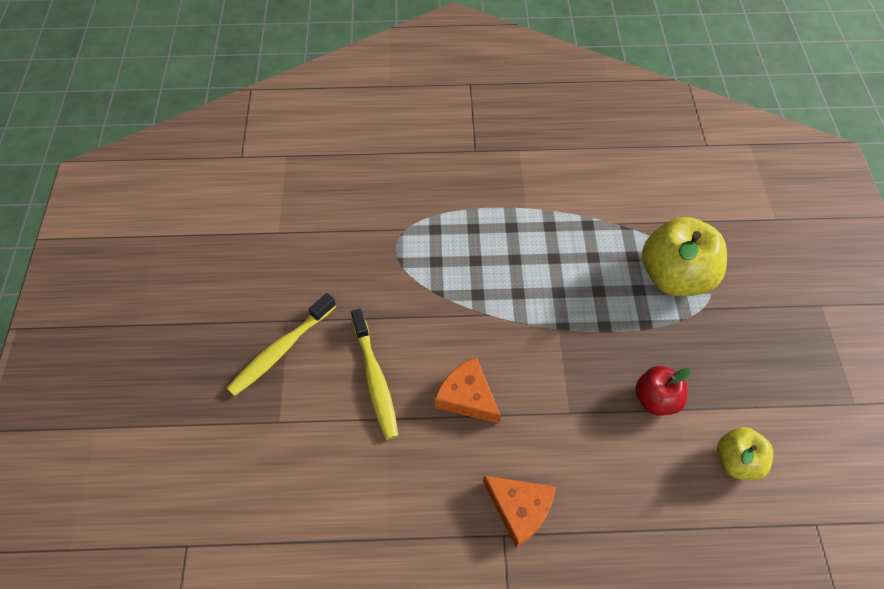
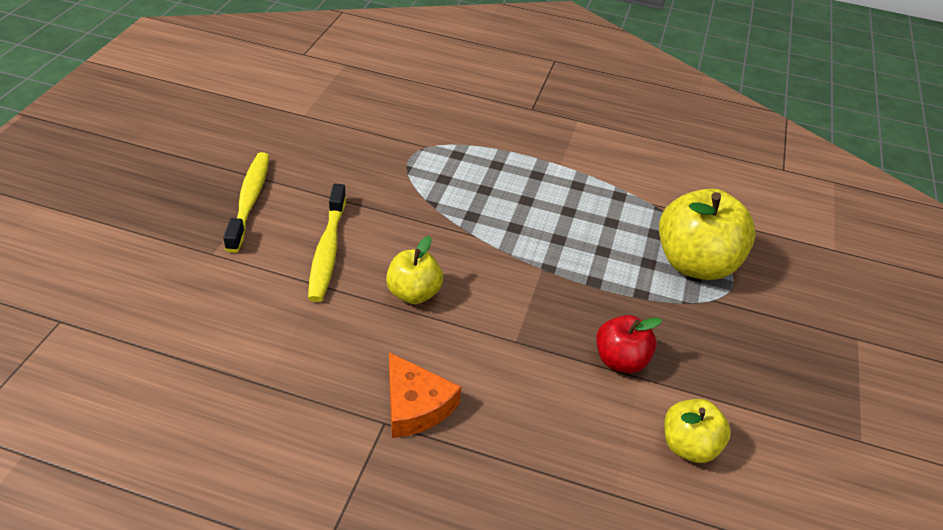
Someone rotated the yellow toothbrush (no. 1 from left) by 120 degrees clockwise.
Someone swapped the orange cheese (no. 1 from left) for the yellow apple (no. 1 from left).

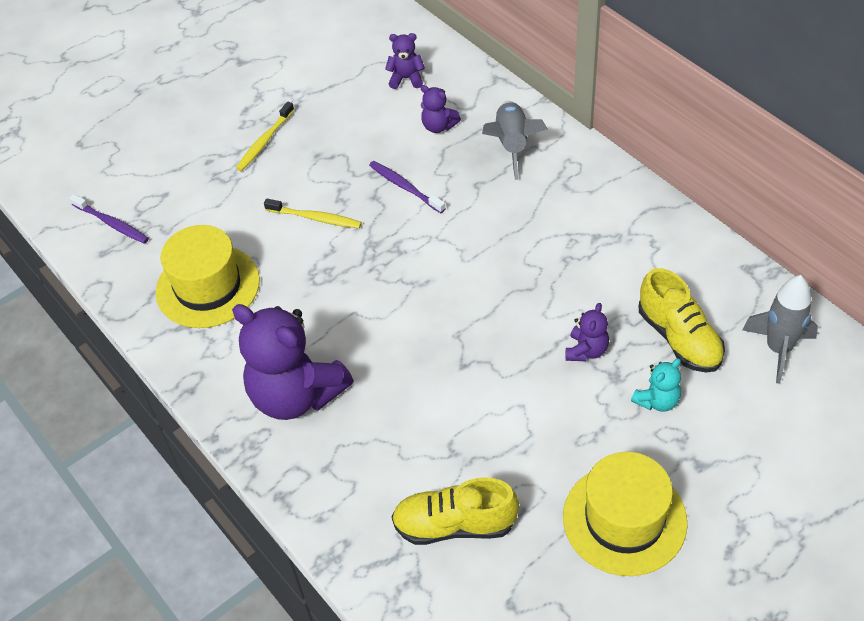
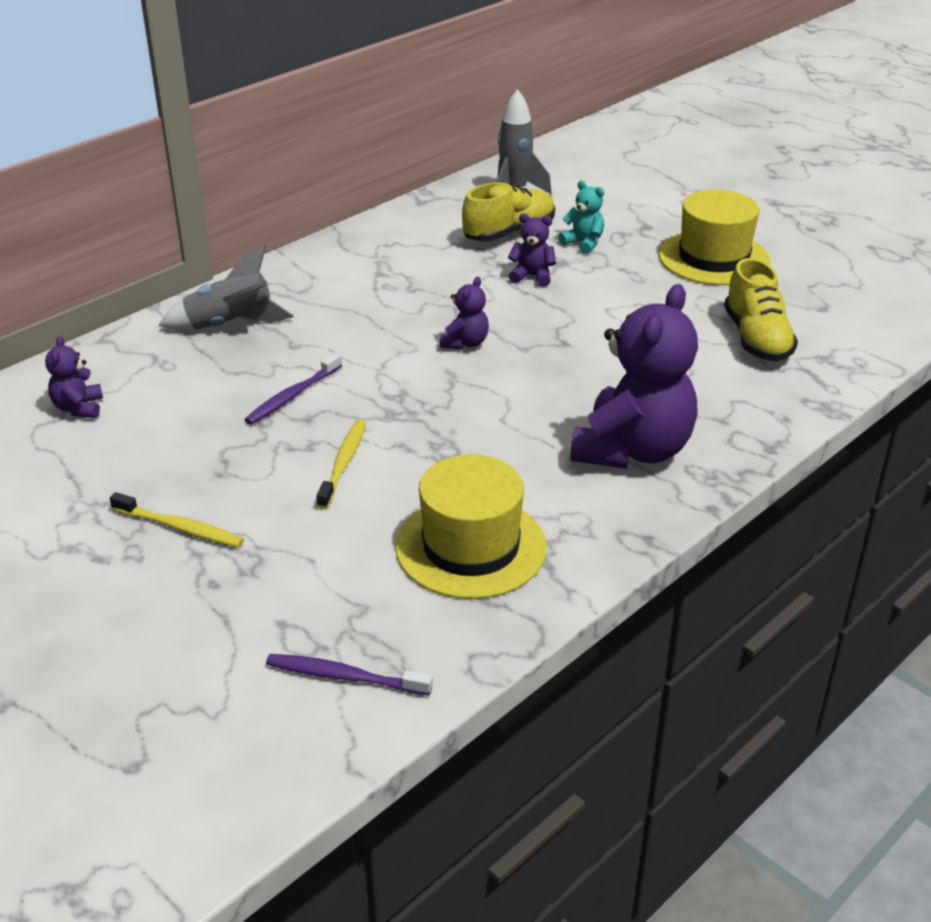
Someone rotated the purple toothbrush (no. 1 from left in the first image) by 105 degrees counterclockwise.
Someone carried the purple teddy bear (no. 3 from left in the first image).

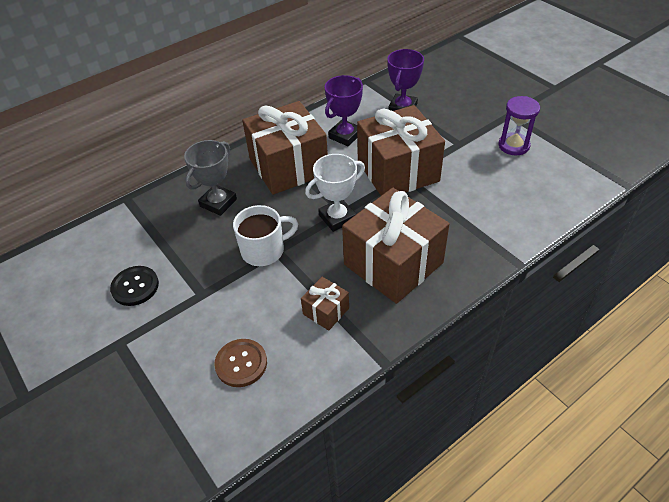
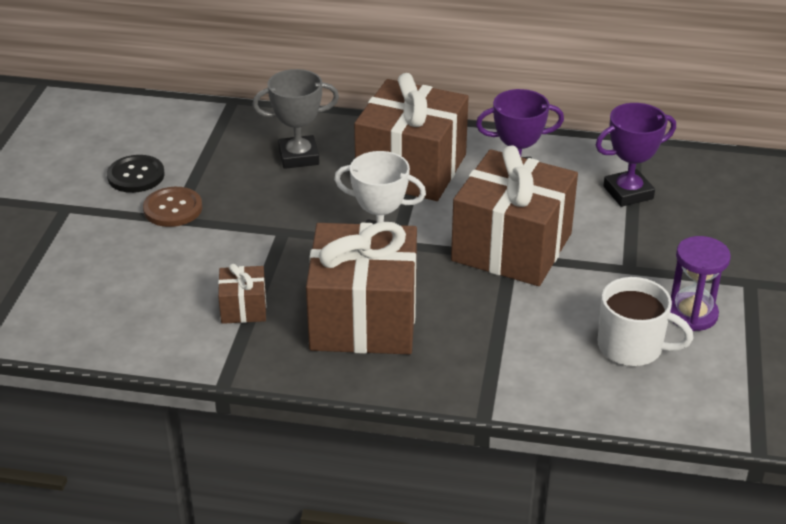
Someone carried the brown button.
Someone carried the white mug.

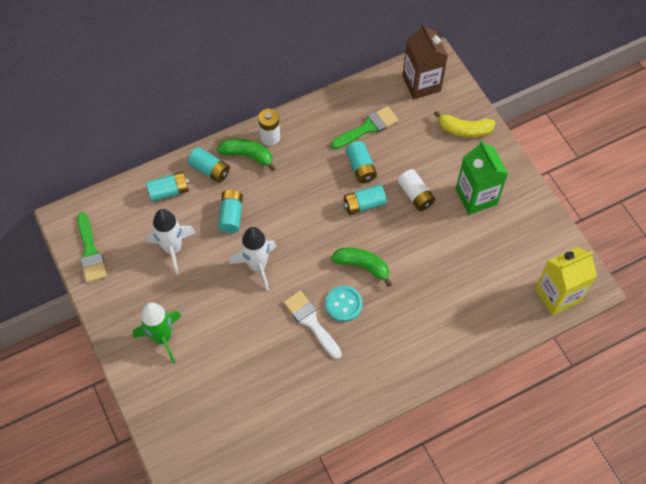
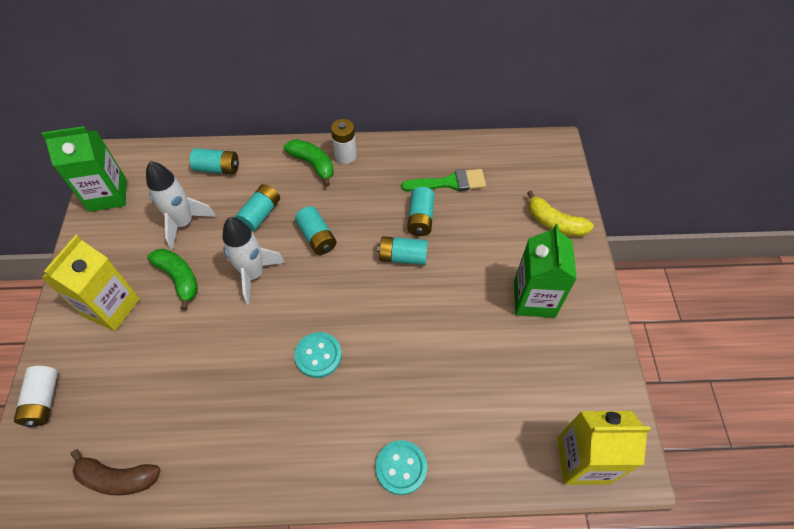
Someone swapped the green brush (no. 1 from left) for the green carton (no. 1 from left).
Someone swapped the green rocket for the yellow carton (no. 1 from left).
Someone carried the turquoise battery (no. 2 from left in the first image).
Someone took away the white brush.
Someone carried the green banana (no. 2 from left in the first image).
Someone carried the white battery (no. 2 from left in the first image).
Someone took away the brown carton.
Someone put down the brown banana.
Someone put down the turquoise button (no. 2 from left).

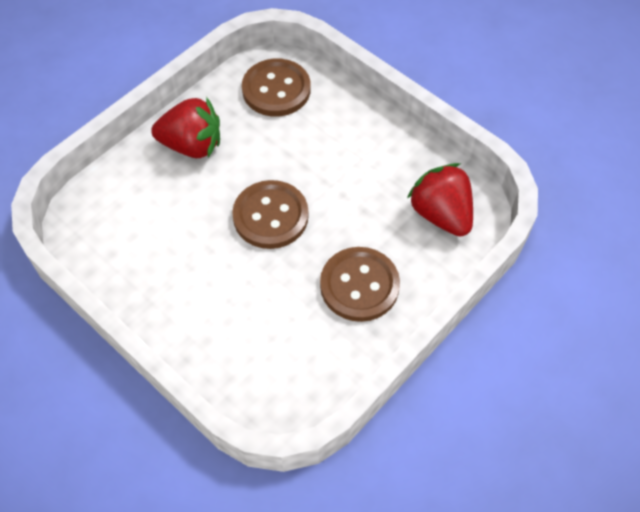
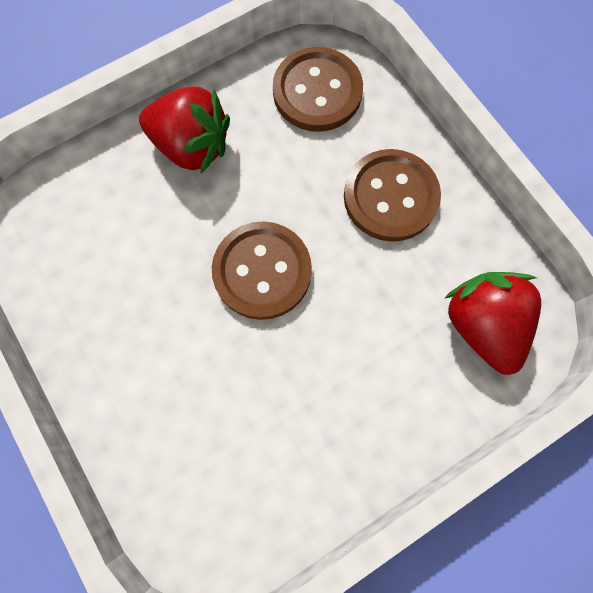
Someone carried the brown button (no. 3 from left).

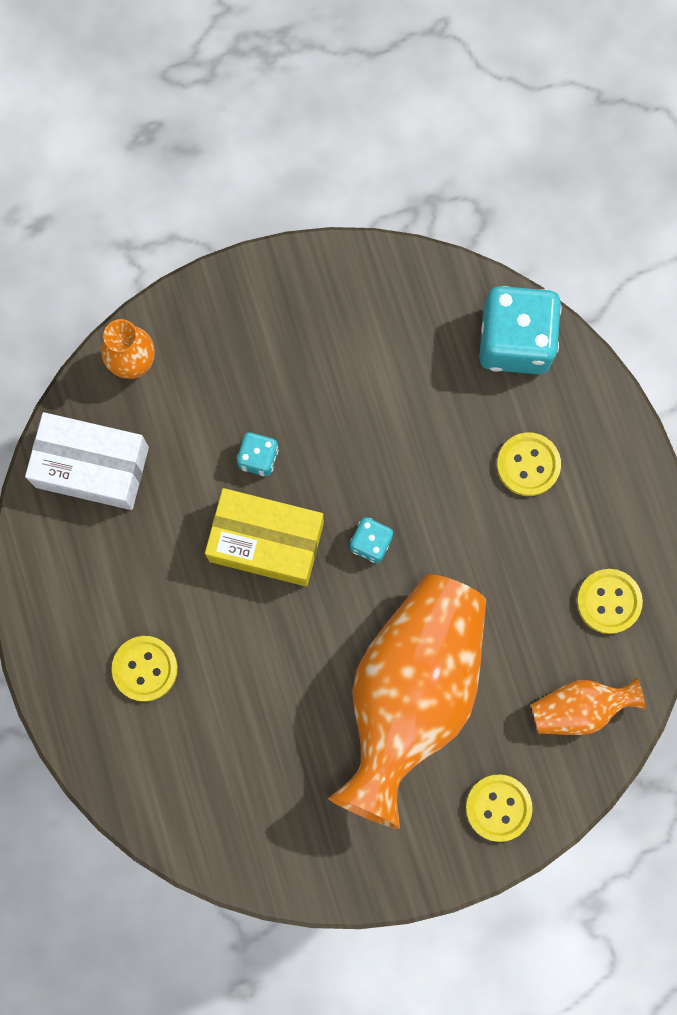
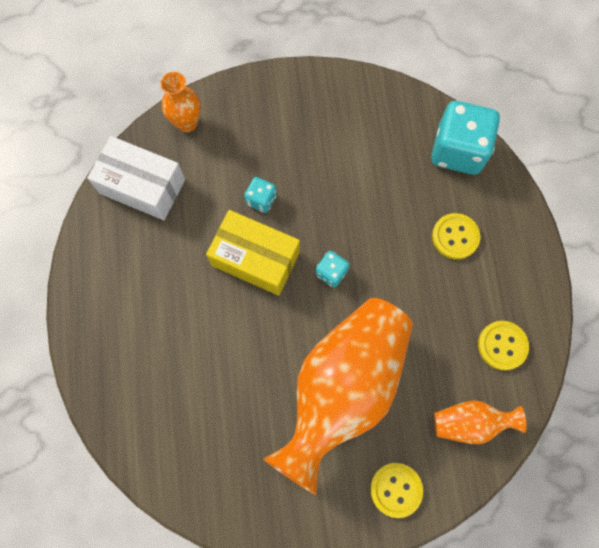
Someone took away the yellow button (no. 1 from left).

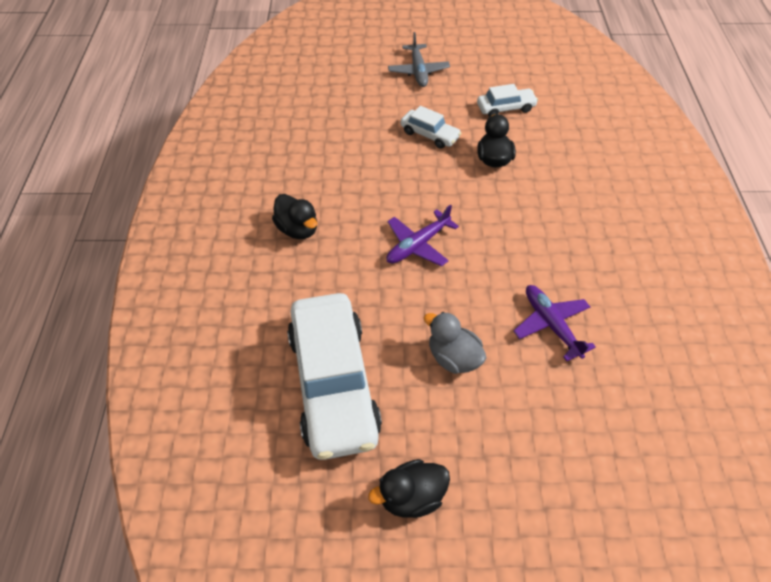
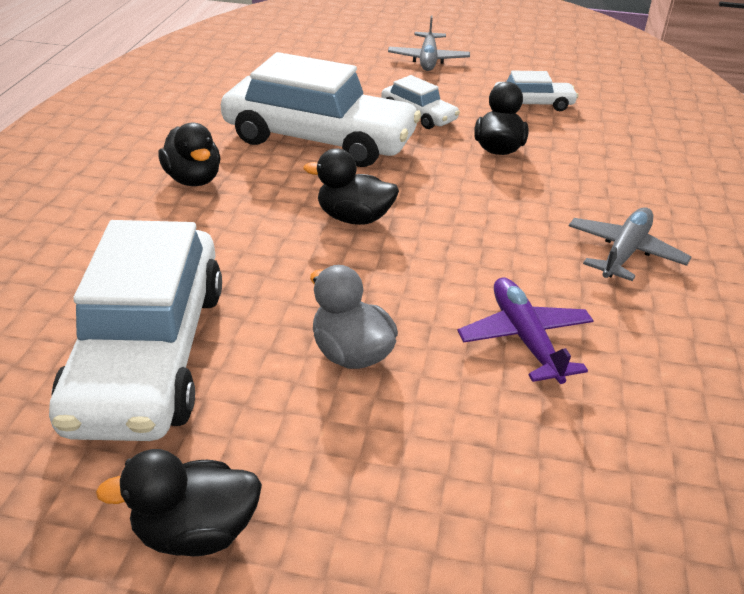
Someone swapped the purple plane (no. 1 from left) for the black duck (no. 3 from left).
Someone put down the white car (no. 2 from left).
Someone put down the grey plane (no. 2 from left).

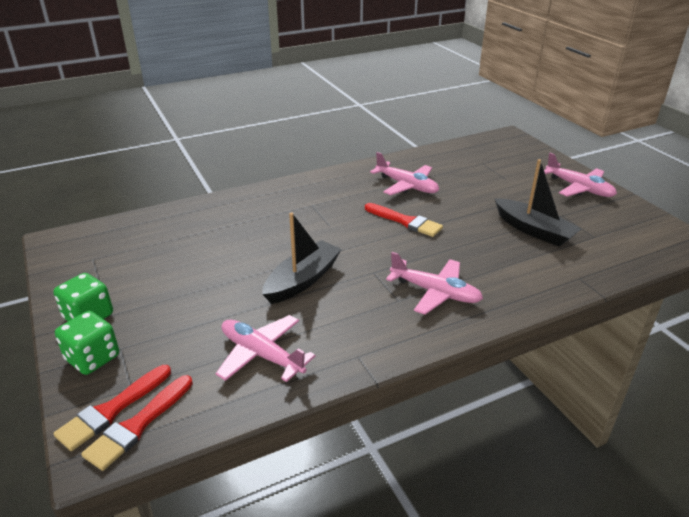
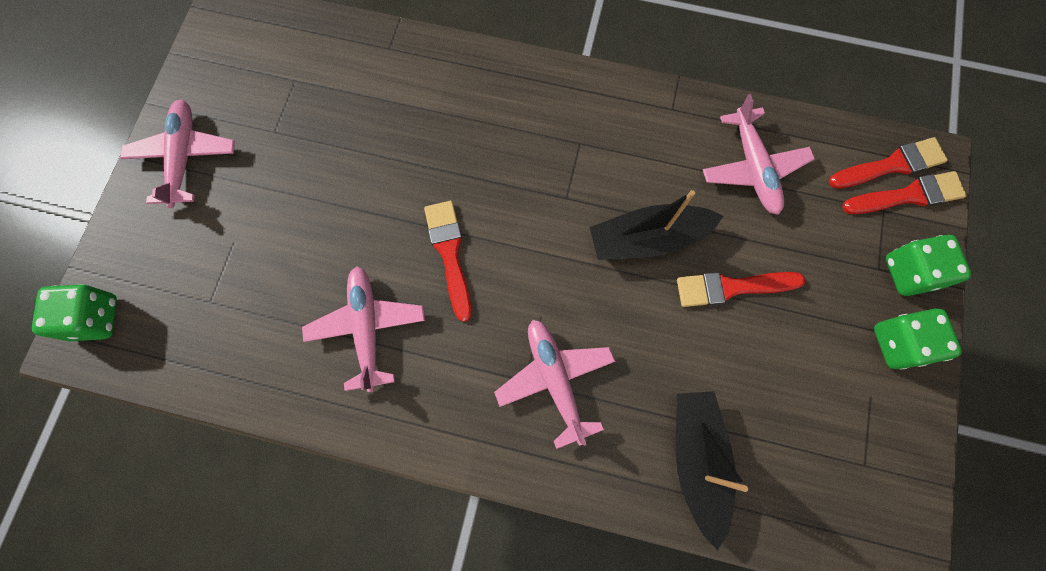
Someone carried the pink plane (no. 3 from left).
Someone carried the black boat (no. 2 from left).
Someone put down the green dice (no. 1 from left).
Someone put down the red brush (no. 2 from left).

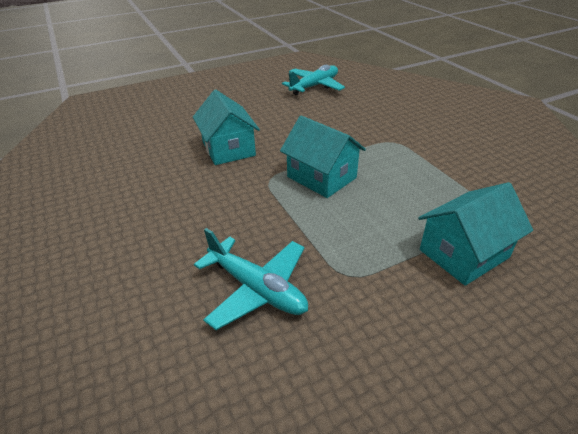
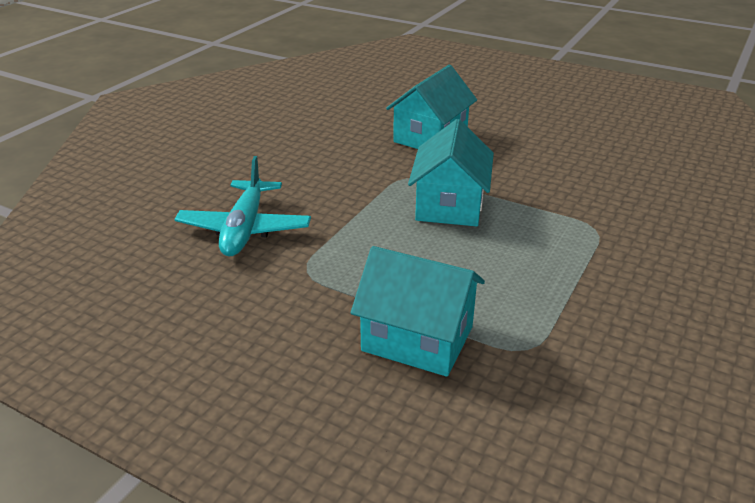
Someone took away the turquoise plane (no. 2 from left).

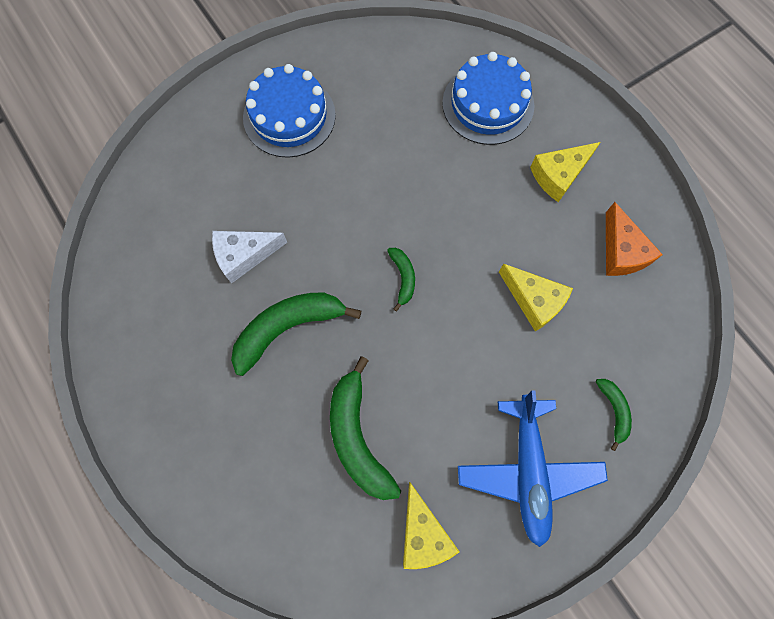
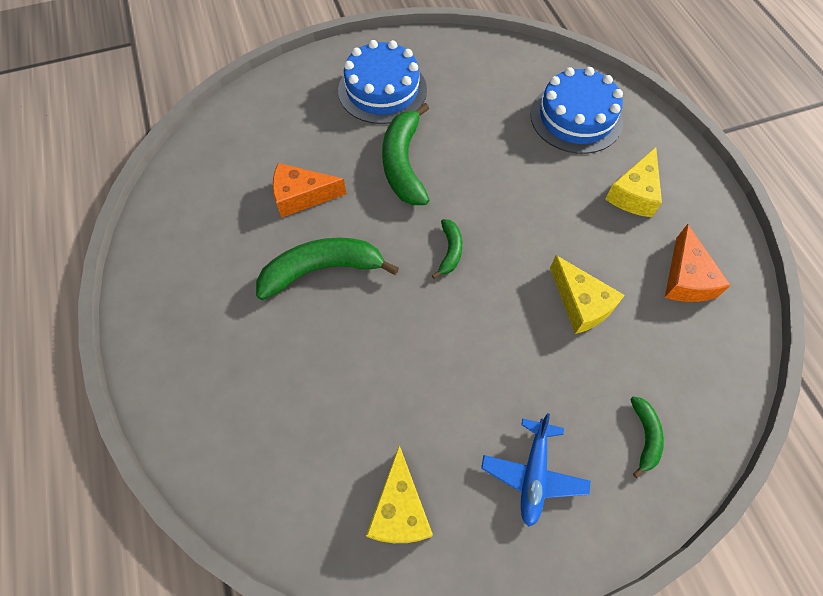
Someone repainted the white cheese, which became the orange cheese (no. 1 from left).
Someone carried the green banana (no. 2 from left).
Someone scaled the blue plane by 0.65.
Someone rotated the yellow cheese (no. 3 from left) by 45 degrees counterclockwise.

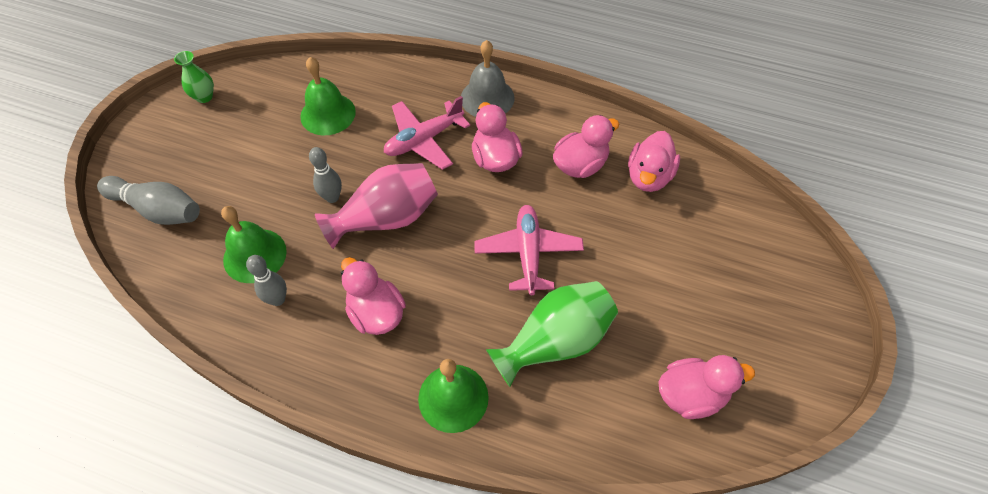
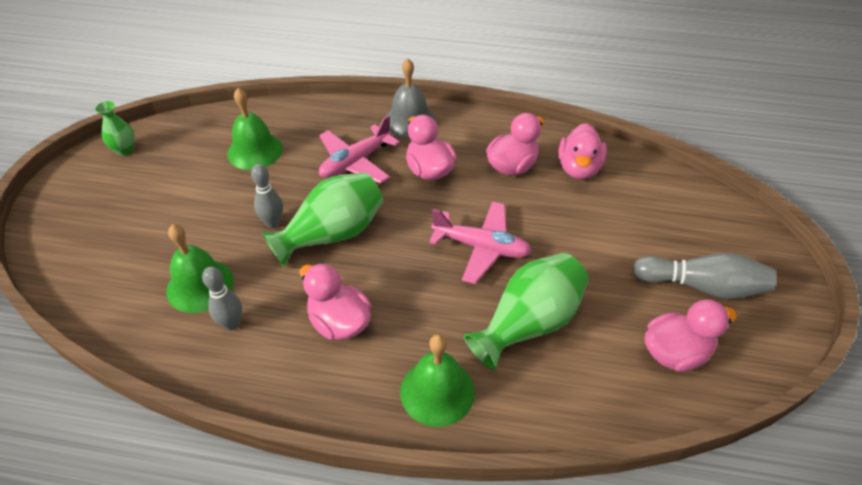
Someone carried the grey bowling pin (no. 1 from left in the first image).
Someone repainted the pink vase, which became the green vase (no. 2 from left).
Someone rotated the pink plane (no. 2 from left) by 120 degrees clockwise.

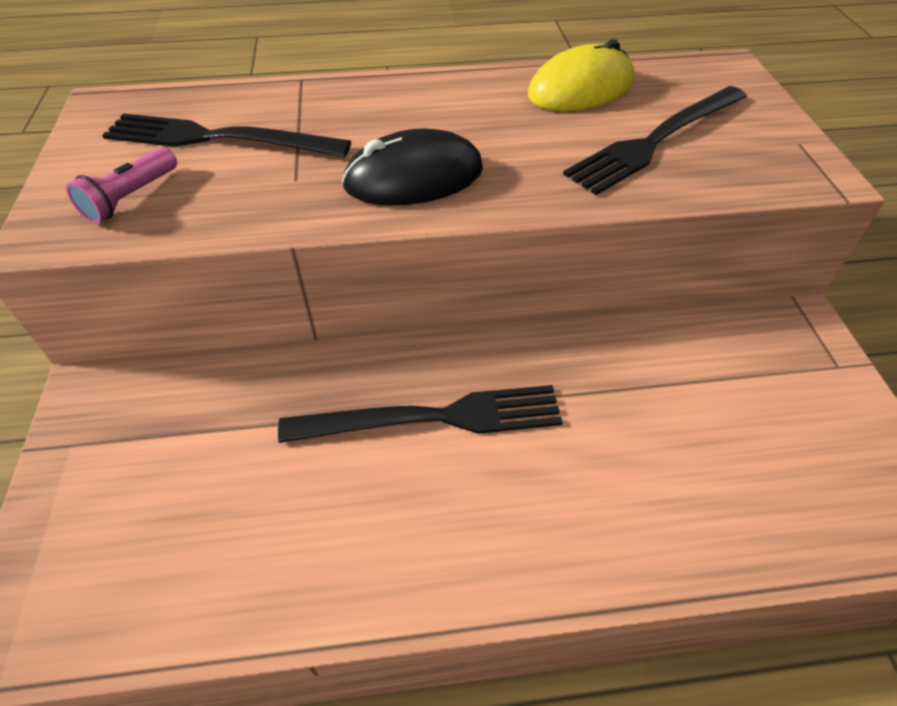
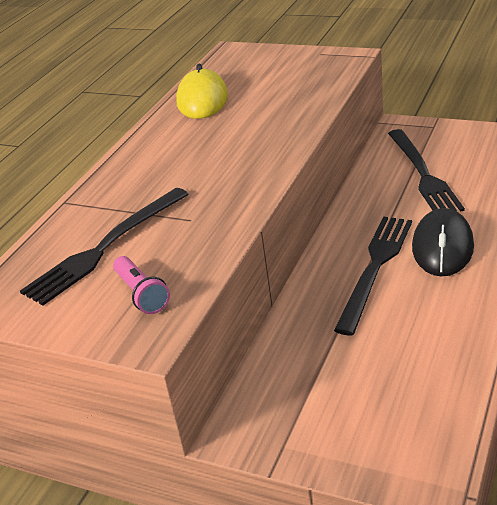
Someone carried the black mouse.
Someone carried the black fork (no. 3 from left).

